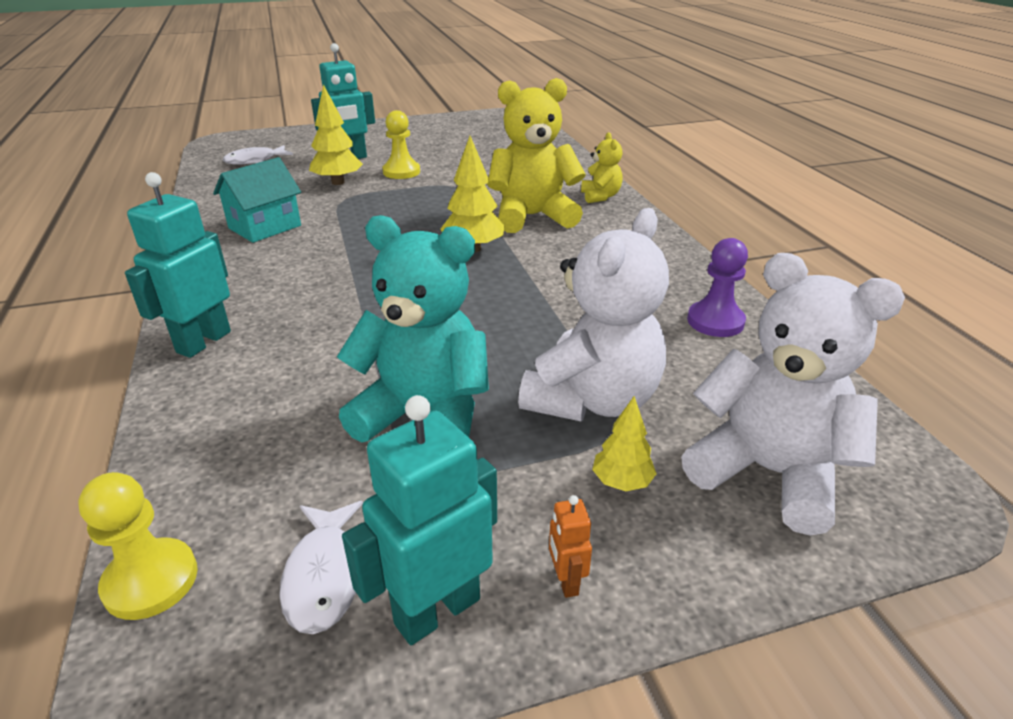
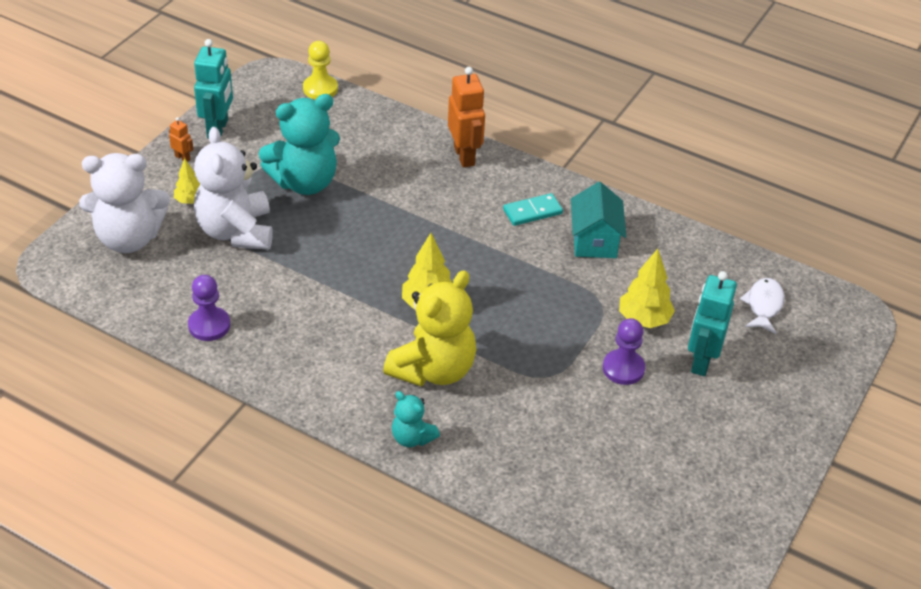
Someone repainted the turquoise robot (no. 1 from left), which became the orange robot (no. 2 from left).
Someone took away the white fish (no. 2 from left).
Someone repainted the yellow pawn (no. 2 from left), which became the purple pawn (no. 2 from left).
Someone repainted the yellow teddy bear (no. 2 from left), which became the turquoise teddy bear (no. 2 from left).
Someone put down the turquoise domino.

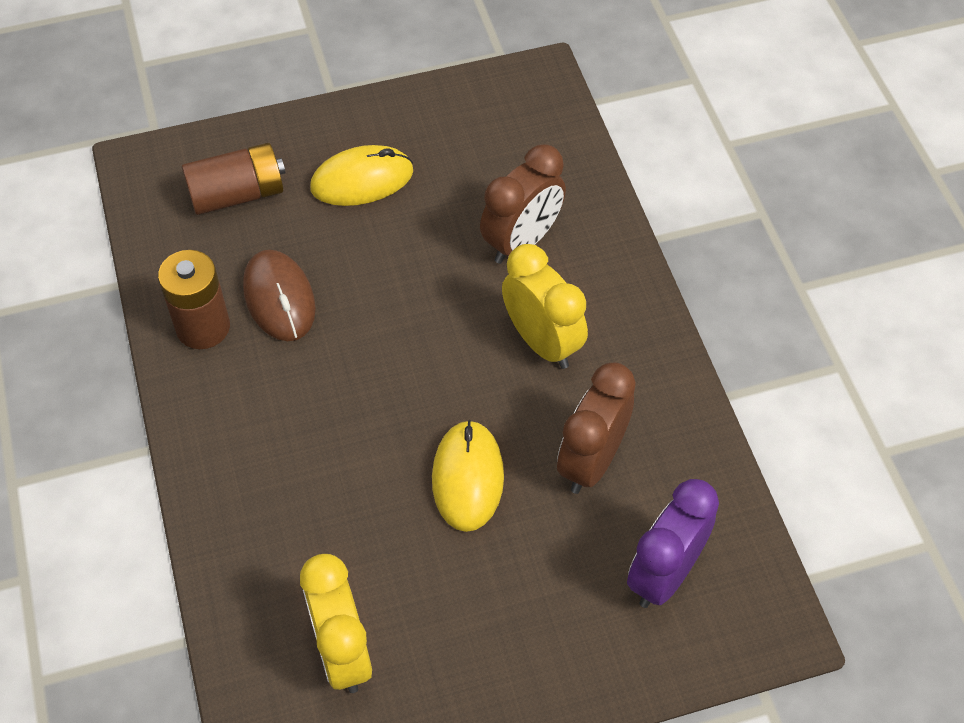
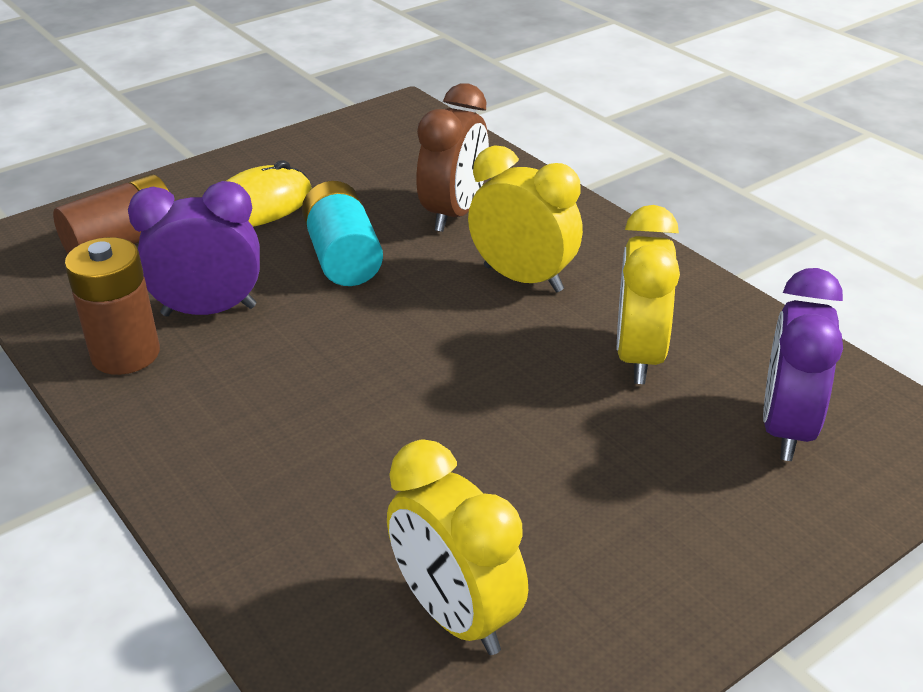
Someone swapped the brown mouse for the purple clock (no. 1 from left).
Someone took away the yellow mouse (no. 2 from left).
Someone repainted the brown clock (no. 2 from left), which became the yellow clock (no. 3 from left).
Someone put down the turquoise battery.

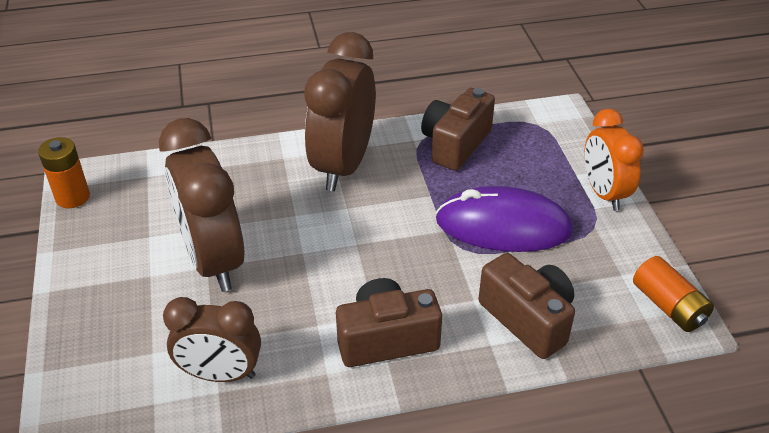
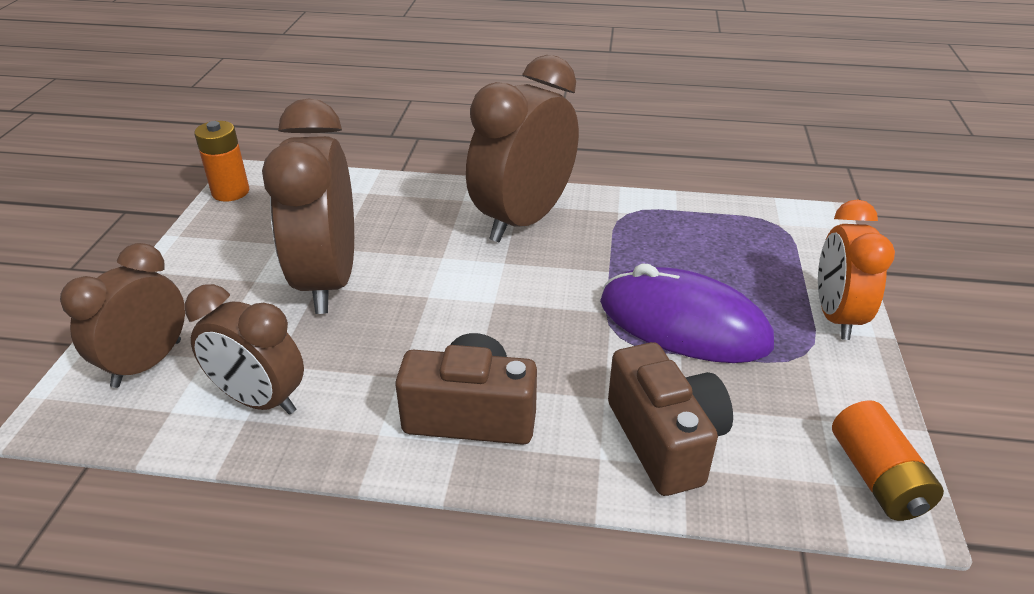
Someone took away the brown camera (no. 2 from left).
Someone put down the brown clock (no. 1 from left).

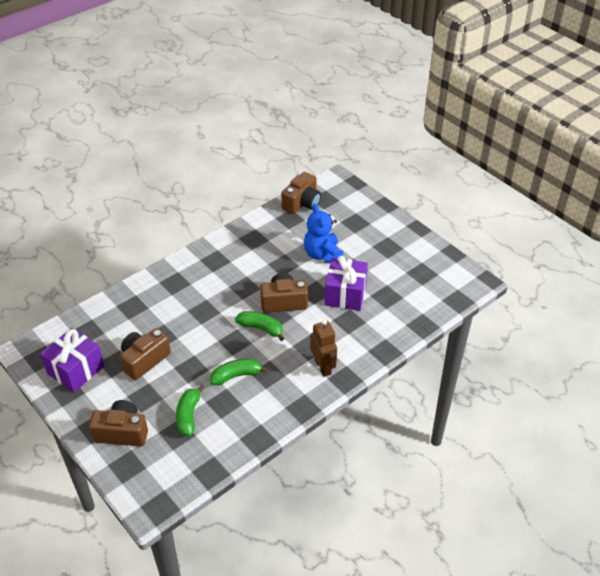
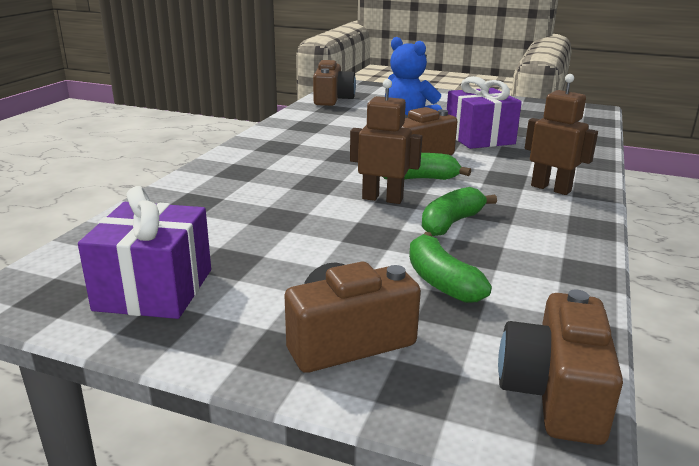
Someone carried the brown camera (no. 2 from left in the first image).
Someone put down the brown robot (no. 1 from left).

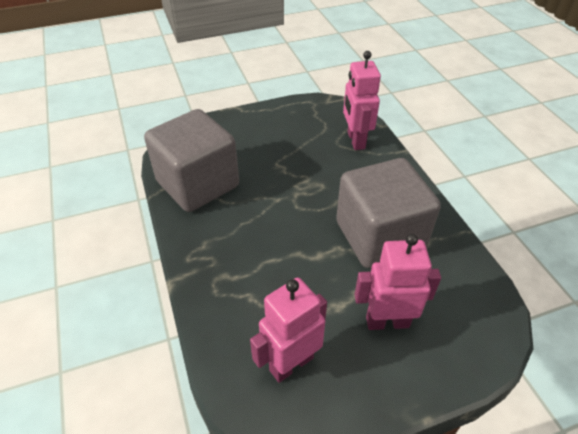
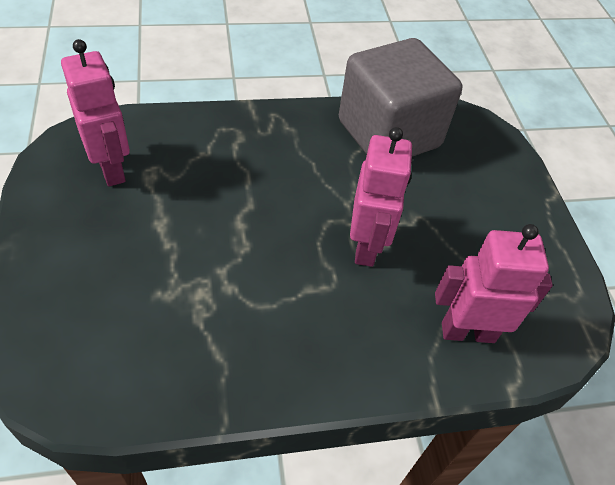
Someone took away the grey cube (no. 2 from left).
Someone carried the pink robot (no. 3 from left in the first image).

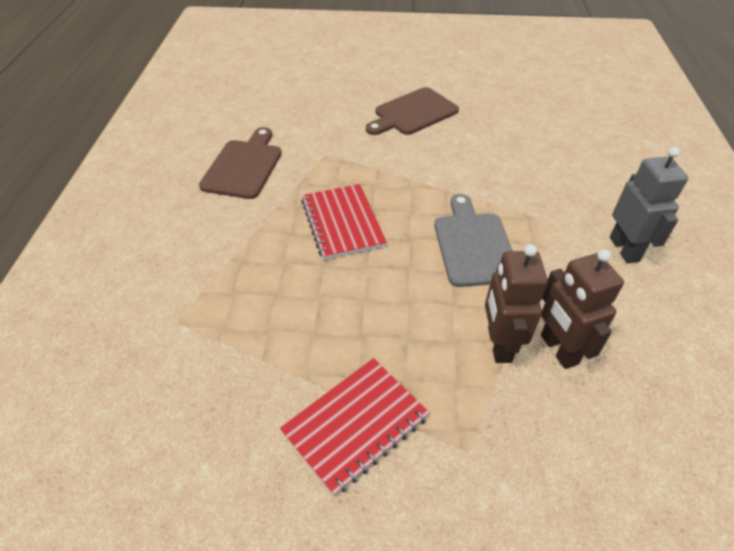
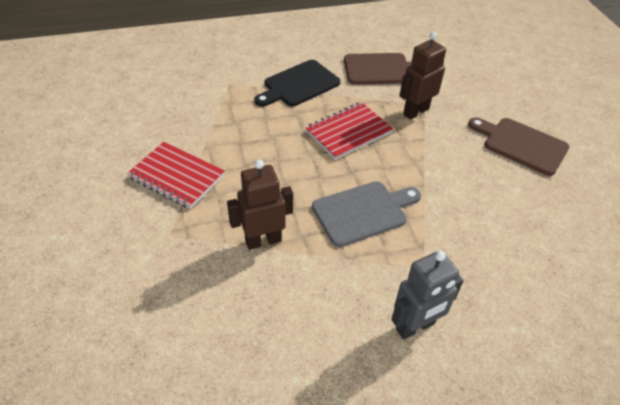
Someone carried the brown robot (no. 2 from left).
Someone put down the black cutting board.

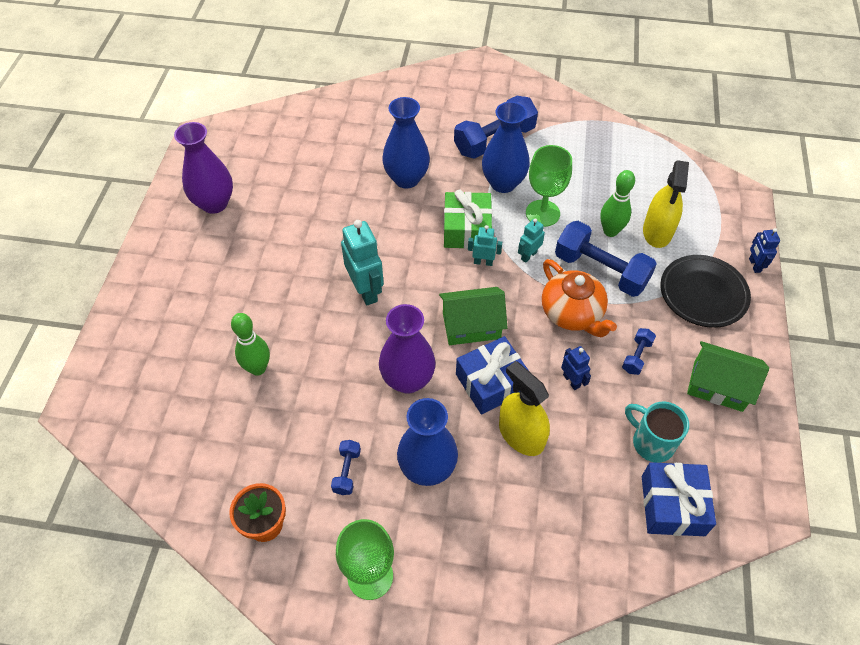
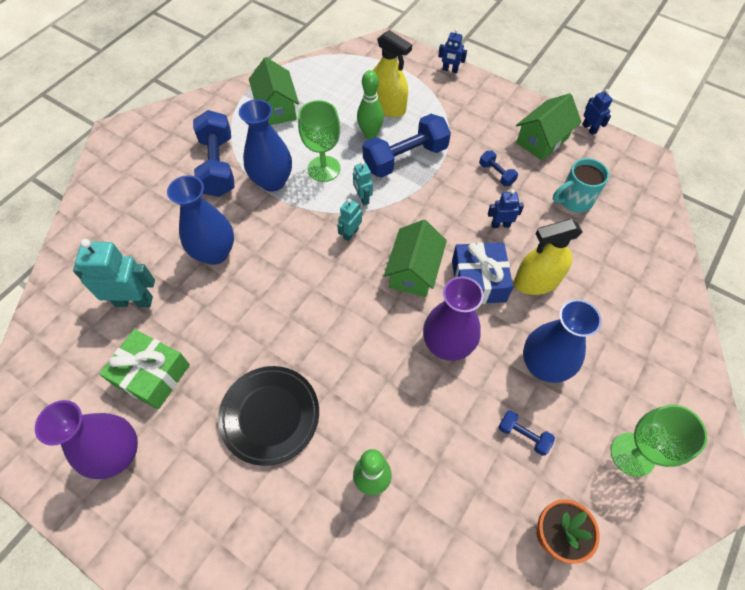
Someone carried the turquoise robot (no. 1 from left).
Someone carried the green gift.
Someone took away the orange teapot.
Someone took away the blue gift (no. 2 from left).
Someone carried the black plate.
Someone put down the green house (no. 1 from left).
Someone put down the blue robot (no. 3 from left).

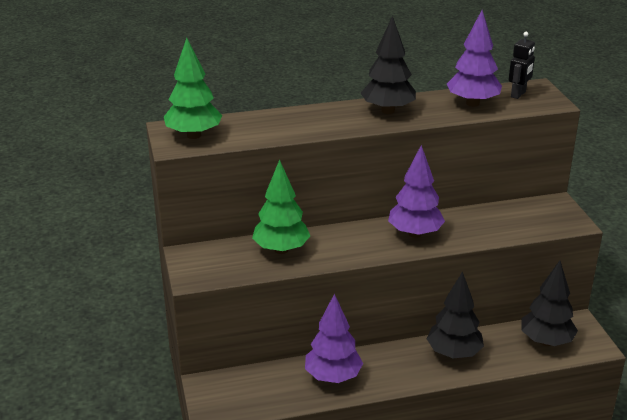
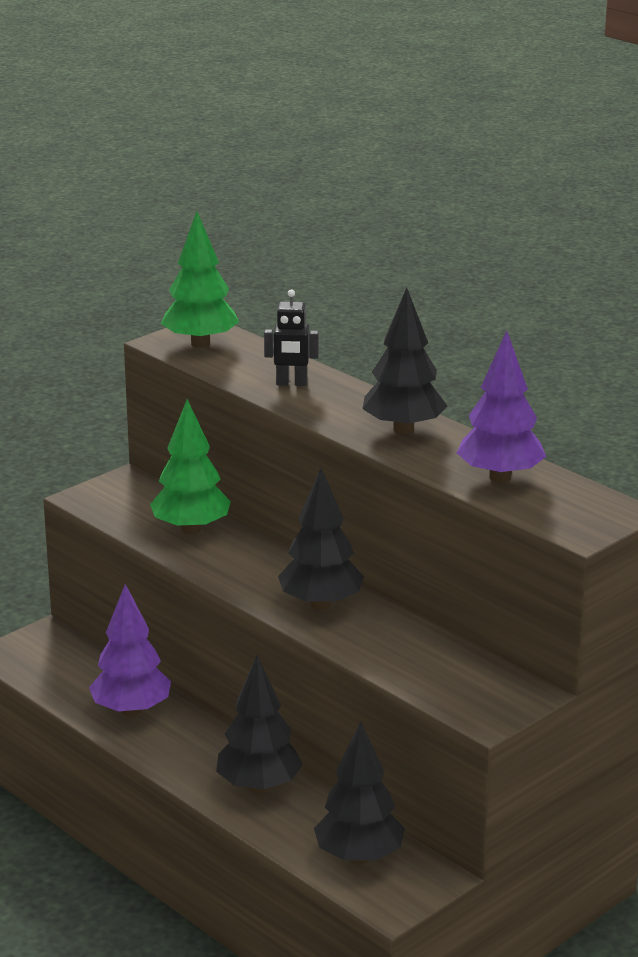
Someone repainted the purple tree (no. 2 from left), which became the black tree (no. 2 from left).
Someone carried the black robot.

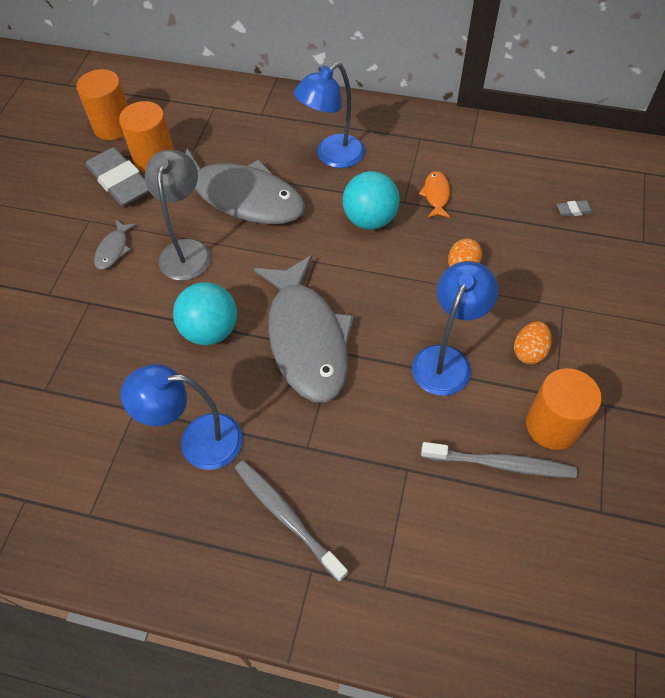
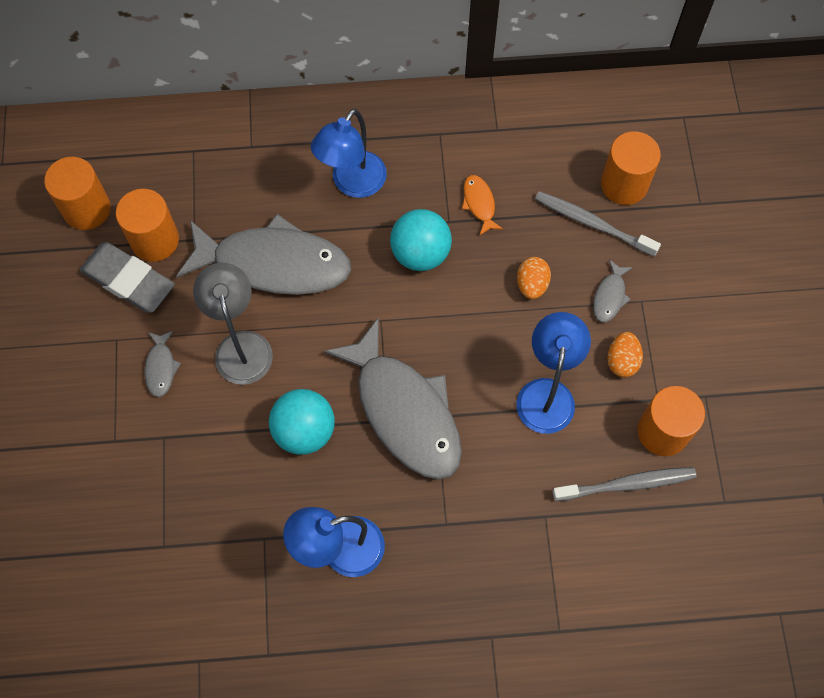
Someone carried the grey toothbrush (no. 1 from left).
Someone swapped the grey eraser (no. 2 from left) for the orange cylinder (no. 3 from left).
Someone put down the grey fish (no. 4 from left).

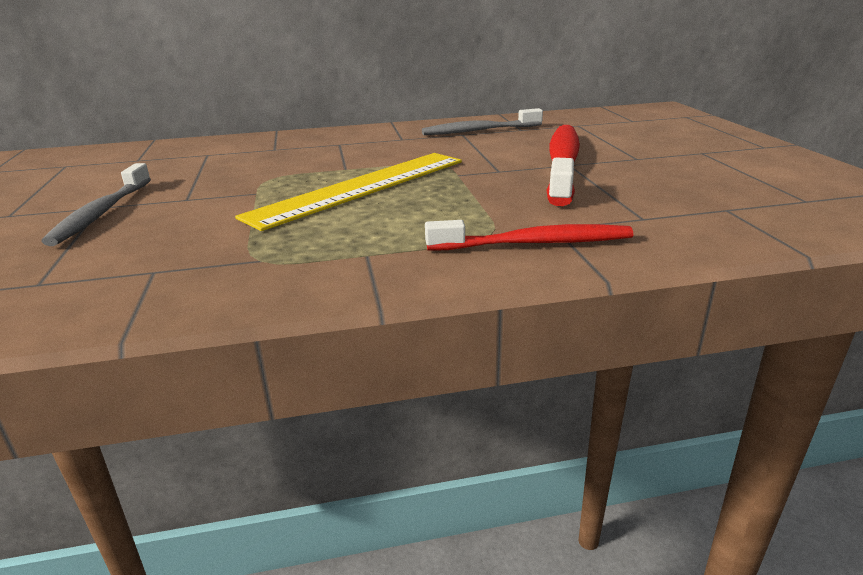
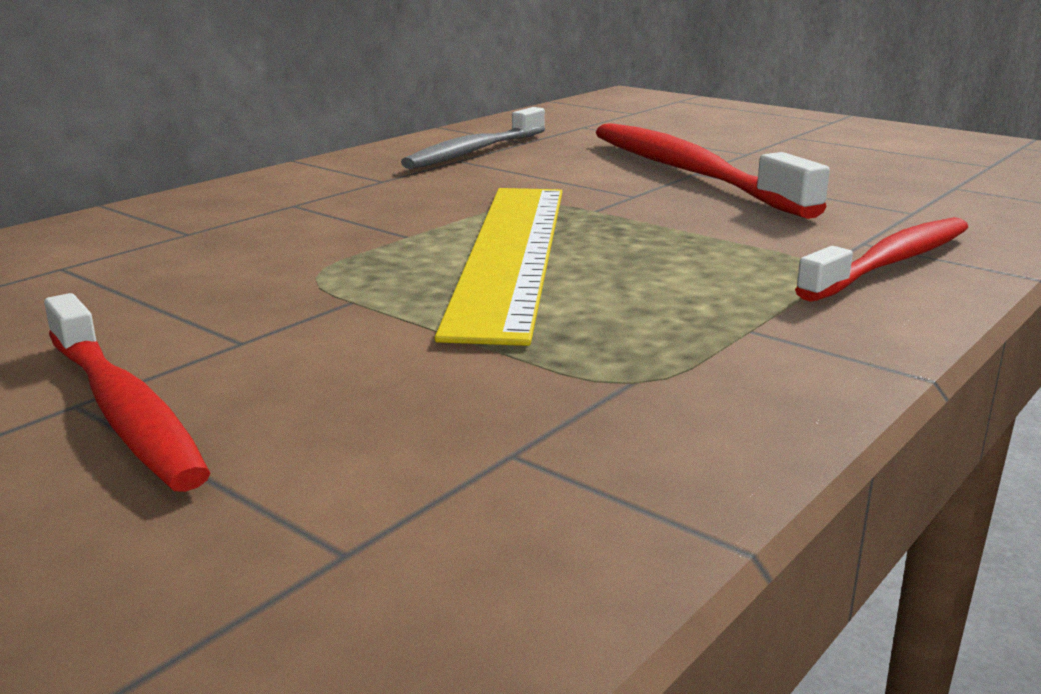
Someone repainted the grey toothbrush (no. 1 from left), which became the red toothbrush (no. 1 from left).

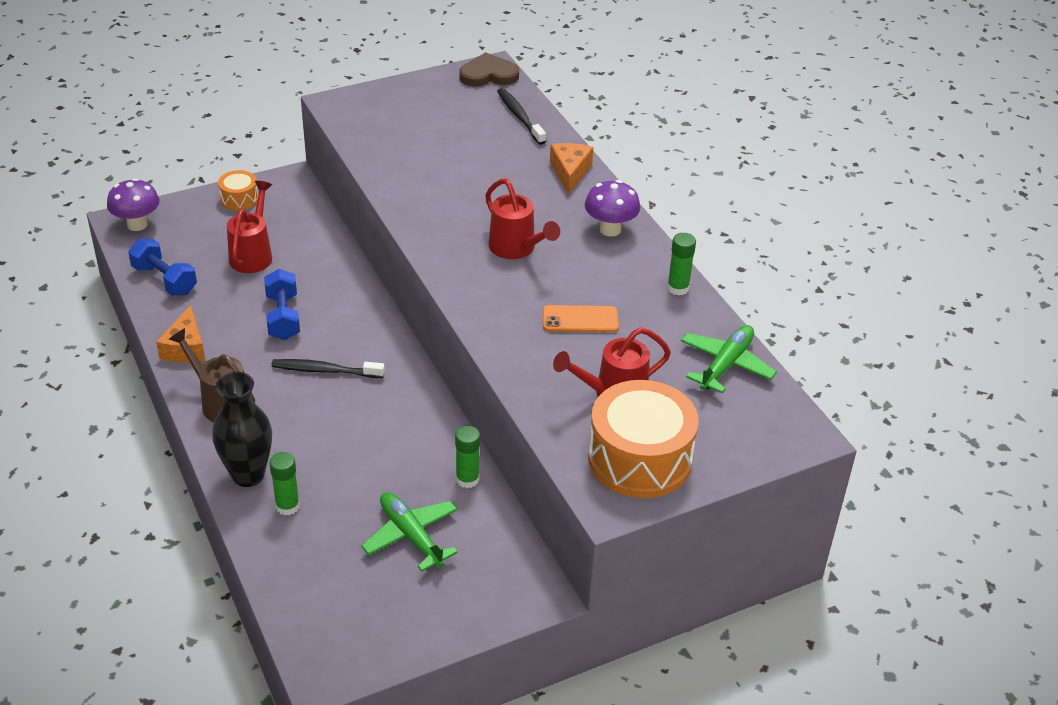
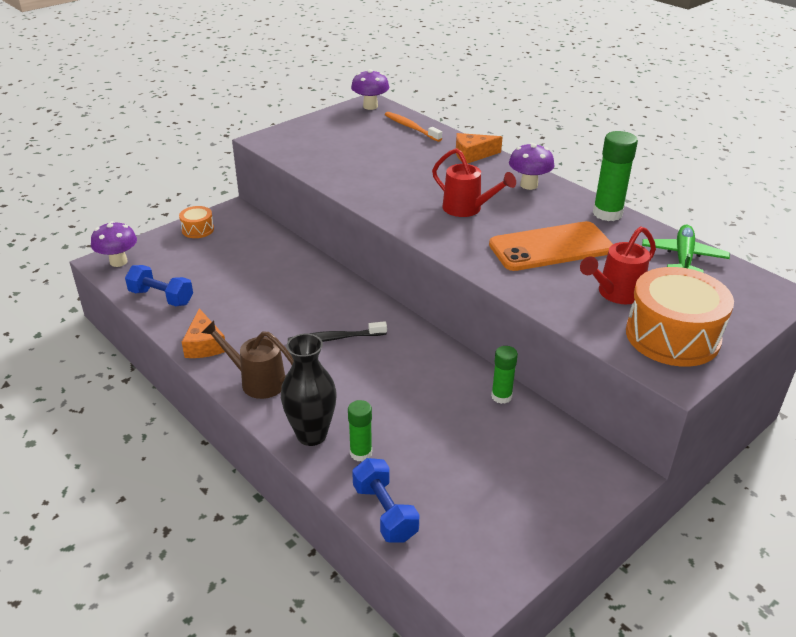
Someone took away the red watering can (no. 1 from left).
Someone carried the blue dumbbell (no. 2 from left).
Someone took away the green plane (no. 1 from left).
Someone swapped the brown heart for the purple mushroom (no. 2 from left).
Someone repainted the black toothbrush (no. 2 from left), which became the orange toothbrush.
Someone scaled the orange phone by 1.83.
Someone rotated the orange cheese (no. 2 from left) by 90 degrees counterclockwise.
Someone scaled the green glue stick (no. 3 from left) by 1.63.

